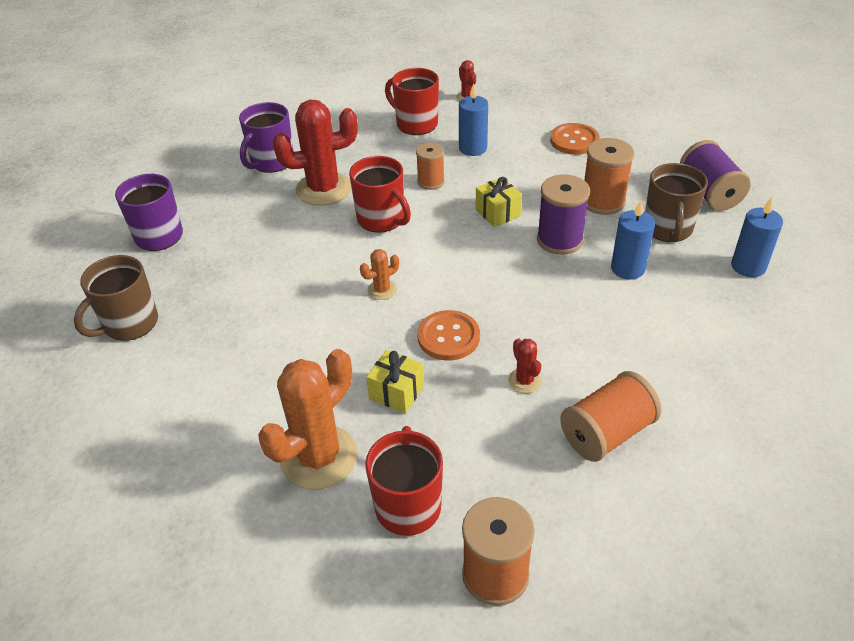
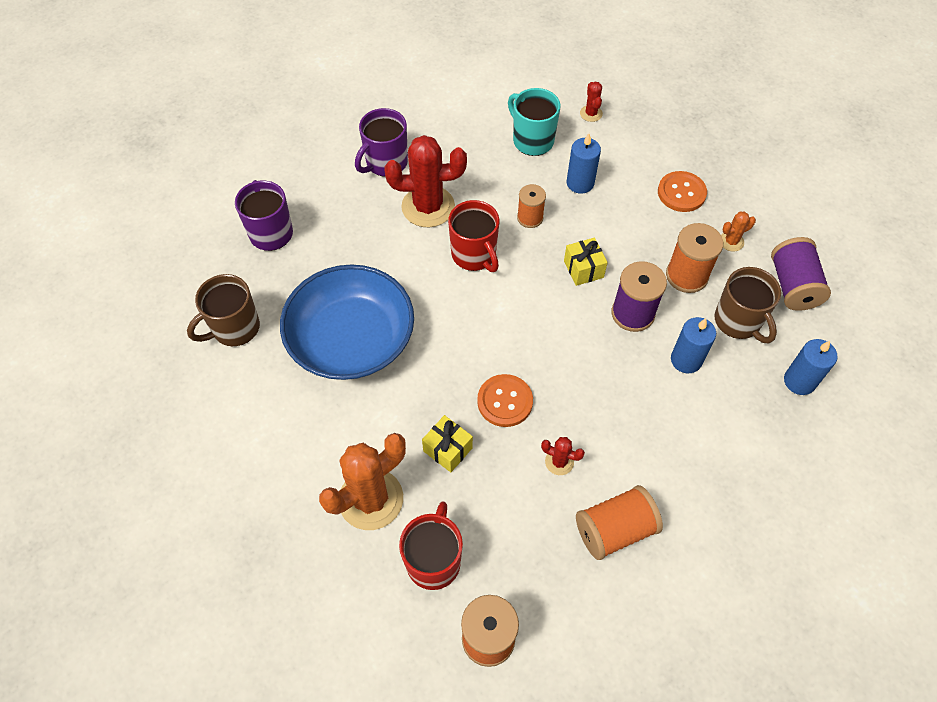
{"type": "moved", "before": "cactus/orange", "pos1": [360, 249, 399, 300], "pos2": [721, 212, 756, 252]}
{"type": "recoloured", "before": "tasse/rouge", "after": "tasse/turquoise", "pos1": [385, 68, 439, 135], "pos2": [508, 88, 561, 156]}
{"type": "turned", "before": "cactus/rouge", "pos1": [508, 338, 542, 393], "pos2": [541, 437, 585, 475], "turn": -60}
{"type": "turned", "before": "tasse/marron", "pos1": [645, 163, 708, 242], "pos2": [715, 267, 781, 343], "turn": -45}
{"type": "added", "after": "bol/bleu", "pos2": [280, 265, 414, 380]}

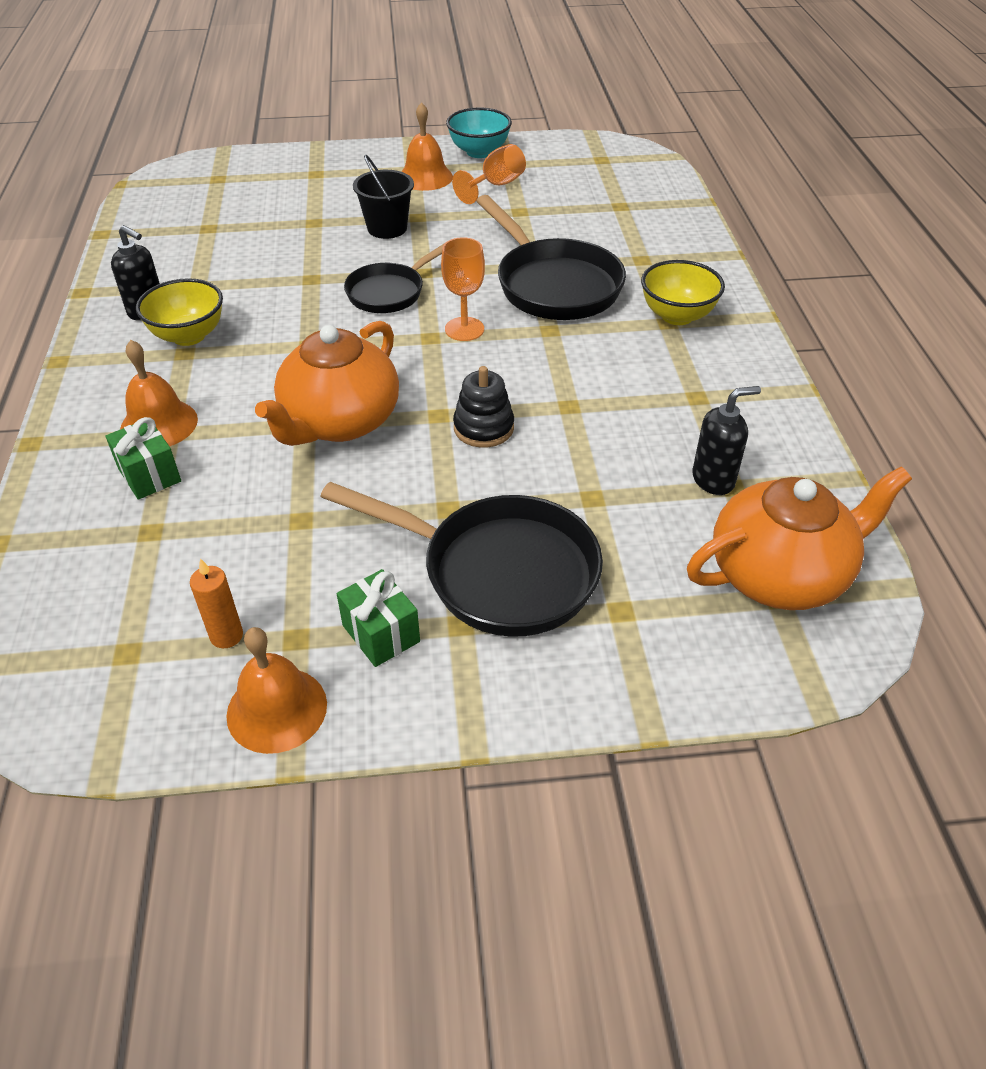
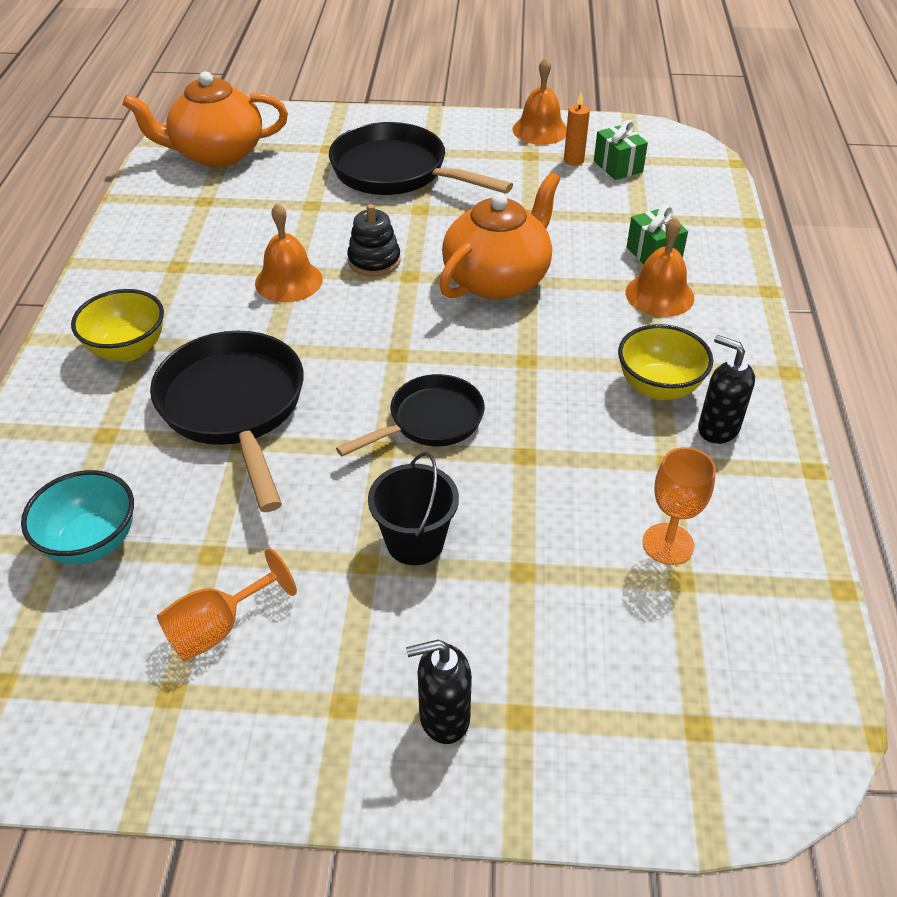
{"type": "moved", "before": "cadeau/vert", "pos1": [337, 569, 420, 667], "pos2": [594, 120, 648, 180]}
{"type": "moved", "before": "cloche/orange", "pos1": [401, 102, 453, 191], "pos2": [255, 203, 323, 302]}
{"type": "moved", "before": "verre à pied/orange", "pos1": [441, 237, 485, 341], "pos2": [643, 447, 716, 565]}
{"type": "moved", "before": "bol/turquoise", "pos1": [446, 108, 512, 158], "pos2": [21, 470, 134, 565]}
{"type": "moved", "before": "distributeur de savon/noir", "pos1": [692, 386, 761, 495], "pos2": [406, 639, 472, 744]}

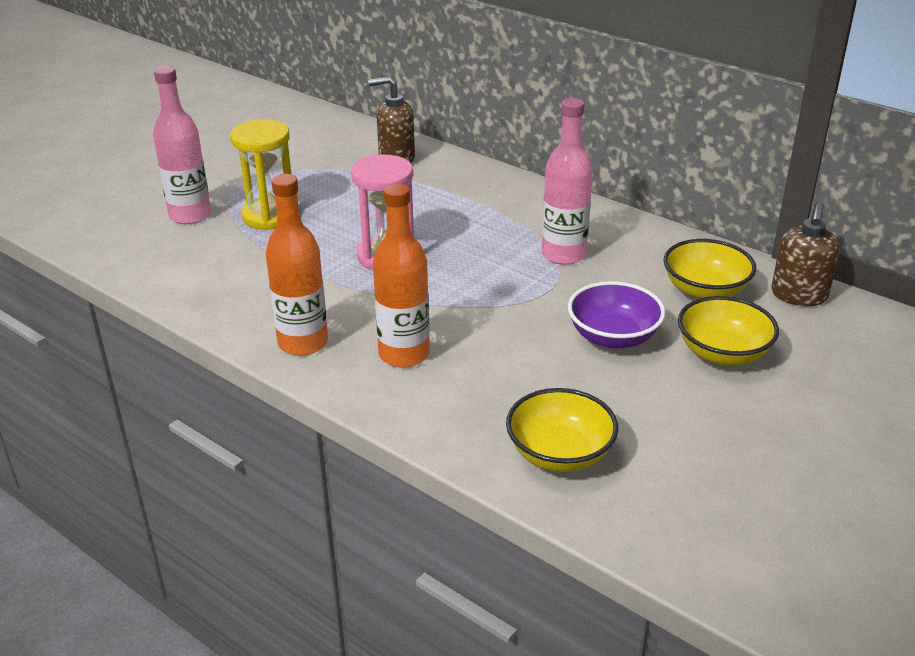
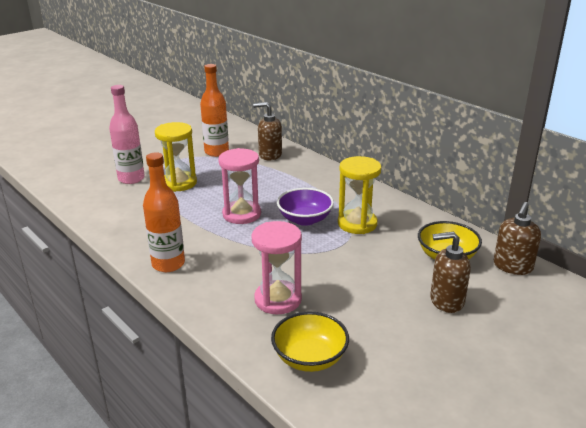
{"type": "moved", "before": "bouteille/orange", "pos1": [373, 184, 430, 368], "pos2": [200, 64, 229, 157]}
{"type": "replaced", "before": "bouteille/rose", "after": "sablier/jaune", "pos1": [542, 98, 593, 265], "pos2": [338, 156, 381, 234]}
{"type": "moved", "before": "bol/violet", "pos1": [568, 281, 665, 349], "pos2": [277, 188, 334, 226]}
{"type": "replaced", "before": "bol/jaune", "after": "distributeur de savon/marron", "pos1": [678, 296, 779, 365], "pos2": [430, 232, 471, 313]}
{"type": "added", "after": "sablier/rose", "pos2": [251, 221, 302, 314]}

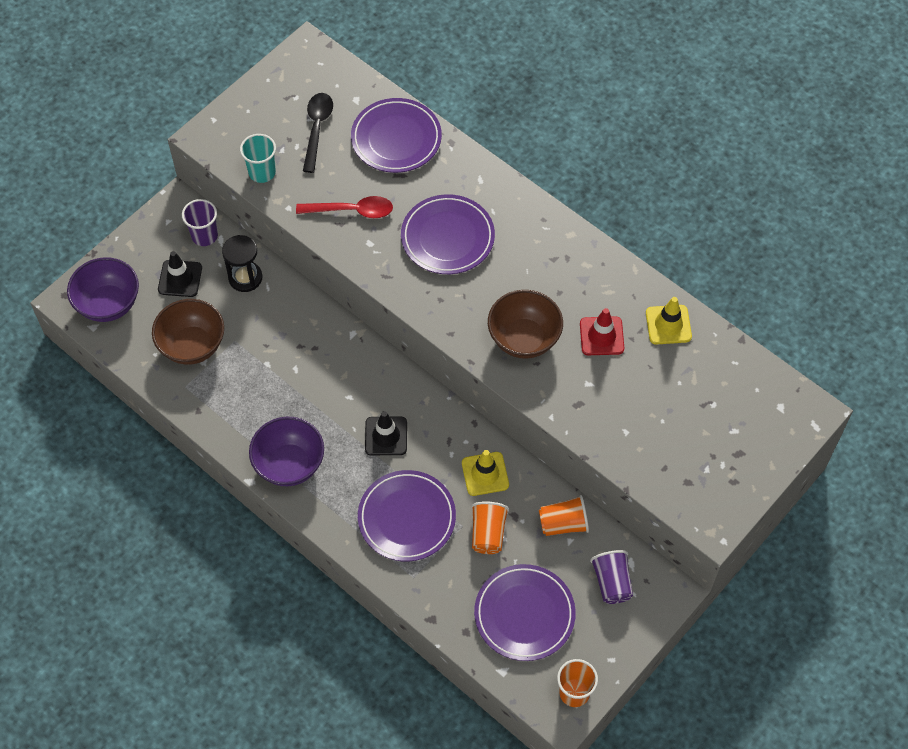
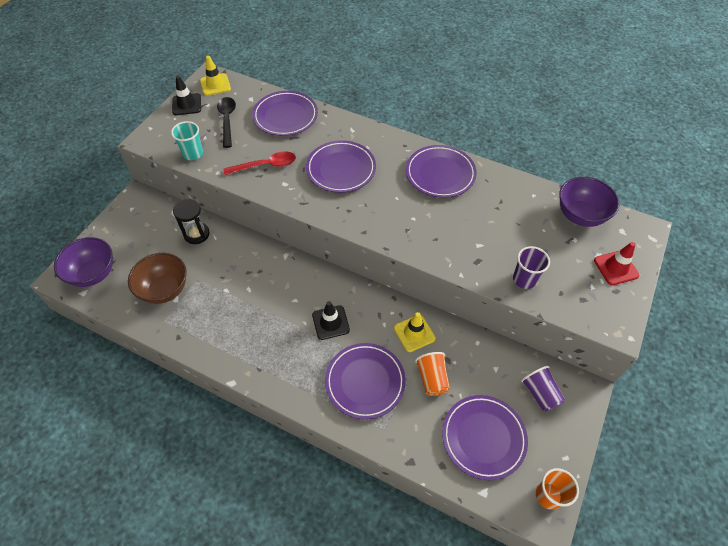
{"type": "moved", "before": "cône de chantier/noir", "pos1": [158, 251, 202, 297], "pos2": [172, 76, 201, 115]}
{"type": "moved", "before": "gobelet/violet", "pos1": [182, 199, 218, 246], "pos2": [513, 246, 550, 289]}
{"type": "moved", "before": "bol/violet", "pos1": [249, 417, 324, 486], "pos2": [559, 177, 620, 227]}
{"type": "removed", "before": "bol/marron", "pos1": [488, 290, 563, 359]}
{"type": "removed", "before": "gobelet/orange", "pos1": [539, 495, 589, 536]}
{"type": "moved", "before": "cône de chantier/rouge", "pos1": [580, 308, 624, 355], "pos2": [594, 242, 639, 285]}
{"type": "moved", "before": "cône de chantier/jaune", "pos1": [646, 297, 692, 345], "pos2": [200, 56, 231, 96]}
{"type": "added", "after": "assiette/violet", "pos2": [406, 145, 477, 198]}

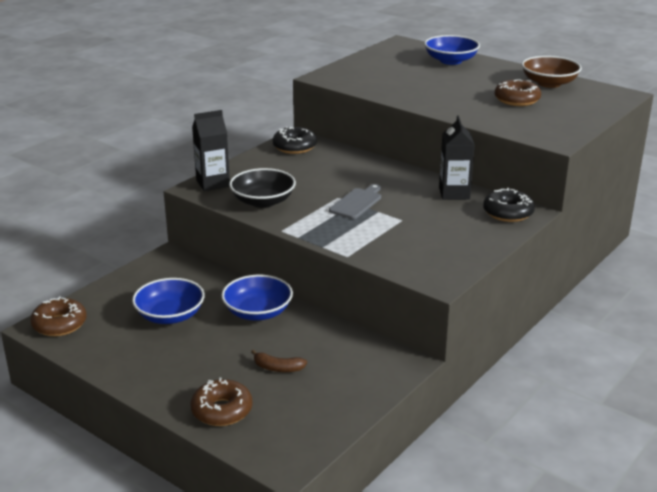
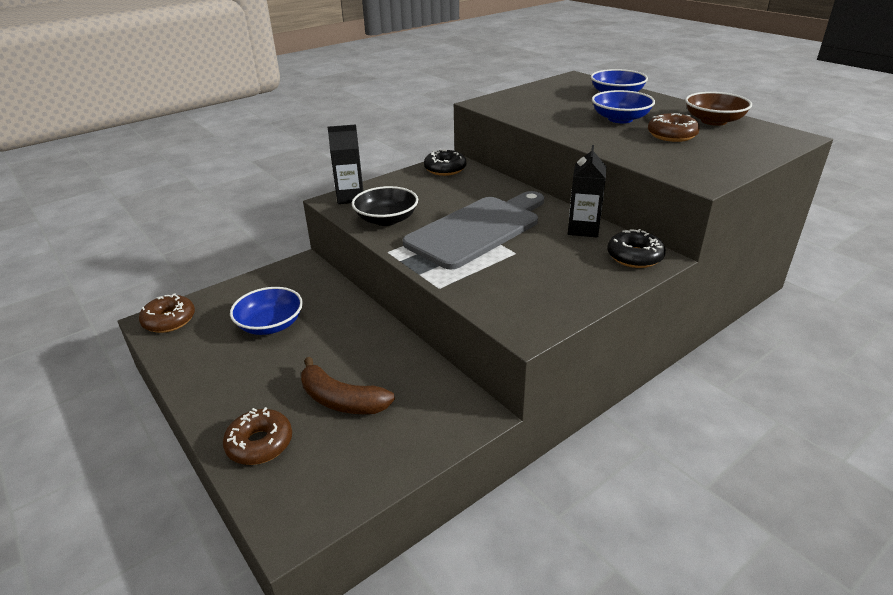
{"type": "moved", "before": "bol/bleu", "pos1": [221, 275, 293, 321], "pos2": [592, 90, 655, 123]}
{"type": "resized", "before": "banane/marron", "pos1": [251, 350, 307, 372], "pos2": [301, 357, 395, 414], "scale": 1.81}
{"type": "resized", "before": "planche à découper/gris", "pos1": [329, 184, 381, 219], "pos2": [403, 191, 544, 270], "scale": 2.24}

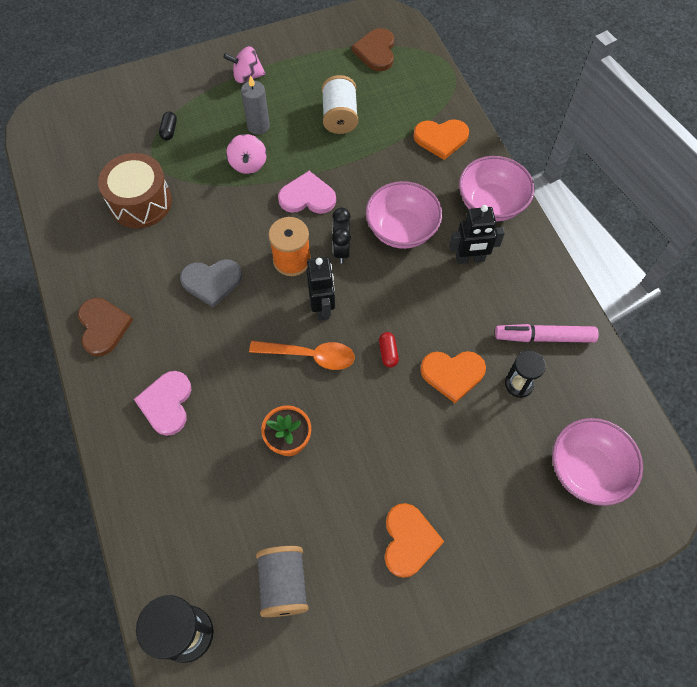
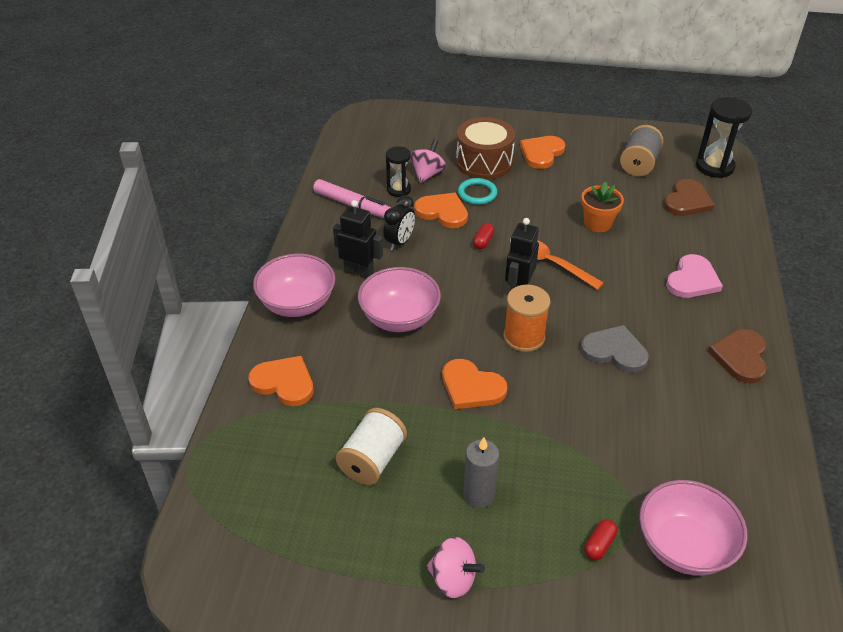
{"type": "moved", "before": "tambour/marron", "pos1": [98, 153, 172, 228], "pos2": [456, 117, 515, 179]}
{"type": "recoloured", "before": "gélule/noir", "after": "gélule/rouge", "pos1": [159, 112, 177, 140], "pos2": [584, 519, 617, 560]}
{"type": "moved", "before": "toupie/rose", "pos1": [226, 134, 267, 174], "pos2": [411, 139, 446, 183]}
{"type": "recoloured", "before": "cœur/rose", "after": "cœur/orange", "pos1": [278, 171, 336, 214], "pos2": [442, 359, 507, 409]}
{"type": "moved", "before": "réveil/noir", "pos1": [332, 207, 351, 264], "pos2": [383, 195, 415, 251]}
{"type": "moved", "before": "cœur/marron", "pos1": [351, 28, 394, 71], "pos2": [663, 179, 715, 216]}
{"type": "moved", "before": "bol/rose", "pos1": [552, 418, 643, 506], "pos2": [639, 480, 748, 576]}
{"type": "added", "after": "anneau/turquoise", "pos2": [458, 178, 497, 205]}

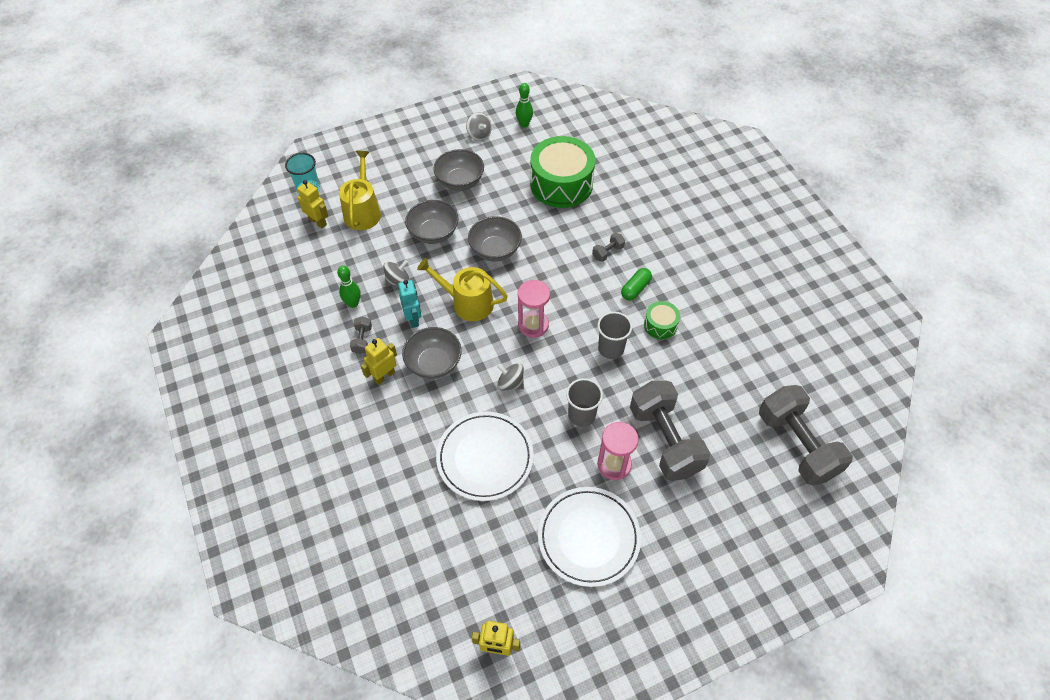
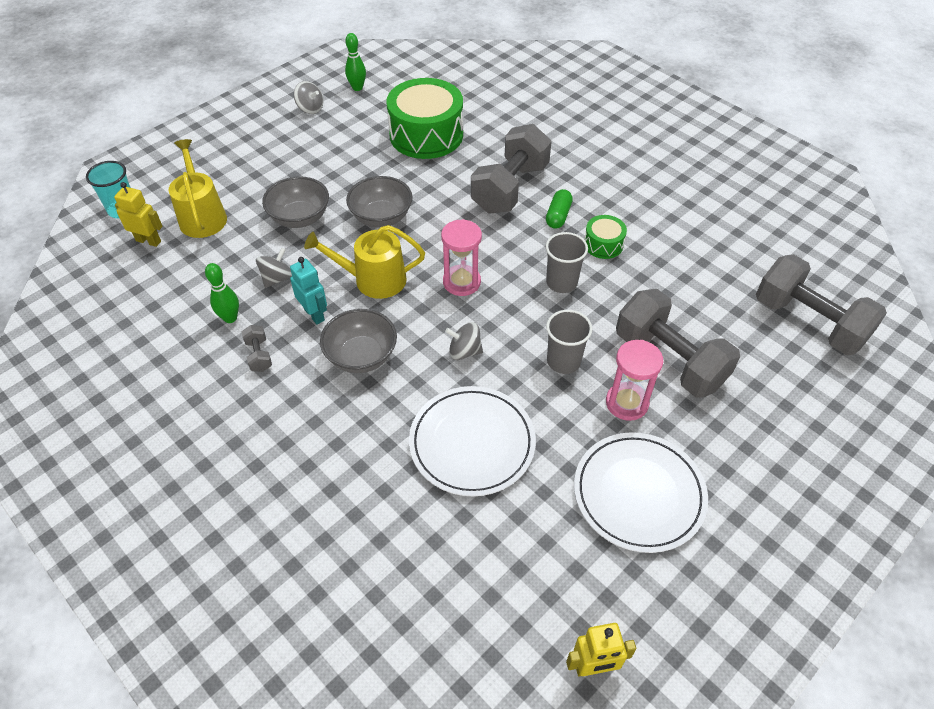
{"type": "removed", "before": "robot/jaune", "pos1": [361, 338, 397, 385]}
{"type": "removed", "before": "bol/gris", "pos1": [433, 149, 484, 191]}
{"type": "resized", "before": "haltère/gris", "pos1": [592, 233, 625, 262], "pos2": [471, 124, 552, 213], "scale": 2.46}

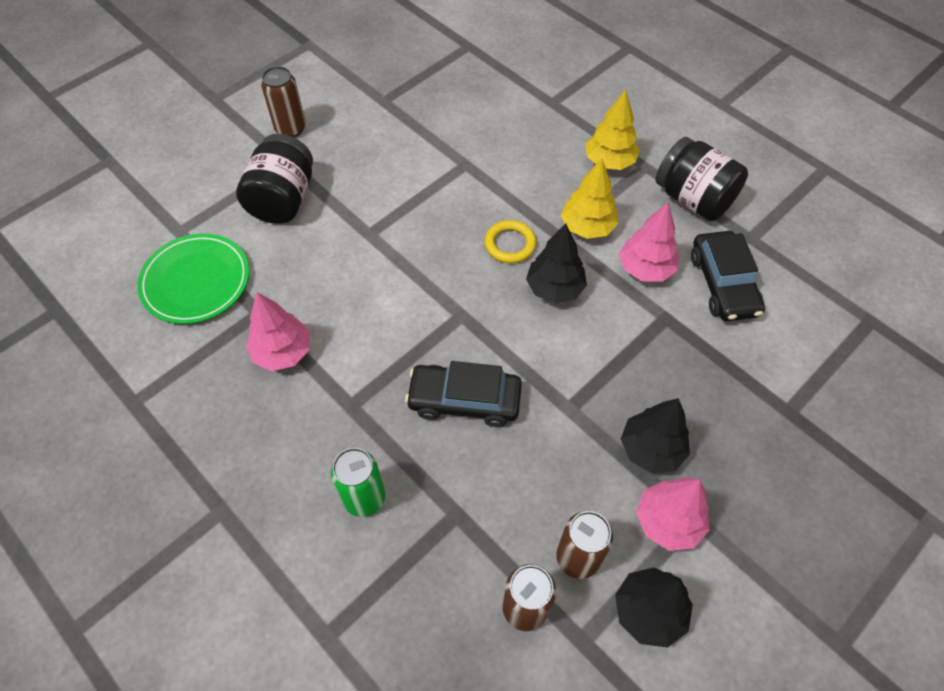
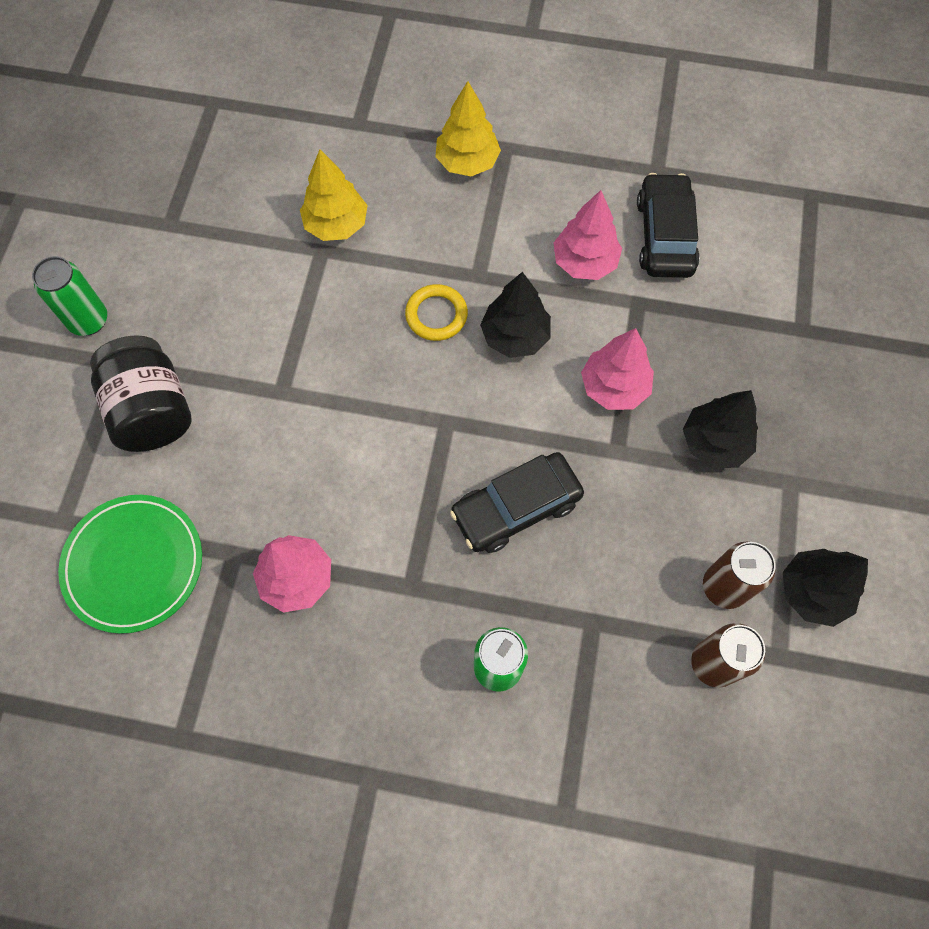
{"type": "recoloured", "before": "canette/marron", "after": "canette/vert", "pos1": [261, 66, 306, 137], "pos2": [32, 256, 107, 336]}
{"type": "moved", "before": "arbre/jaune", "pos1": [561, 158, 619, 239], "pos2": [300, 149, 367, 241]}
{"type": "moved", "before": "arbre/rose", "pos1": [636, 478, 709, 551], "pos2": [581, 328, 654, 410]}
{"type": "removed", "before": "bocal/noir", "pos1": [655, 137, 748, 221]}
{"type": "turned", "before": "voiture/noir", "pos1": [691, 231, 765, 321], "pos2": [637, 173, 700, 278], "turn": -135}

